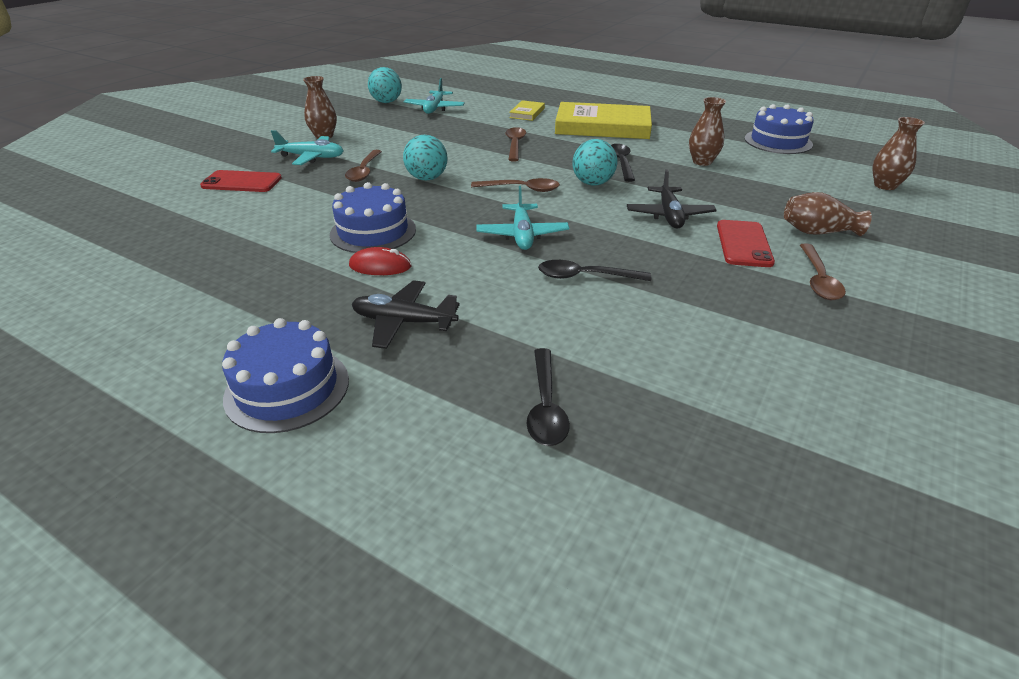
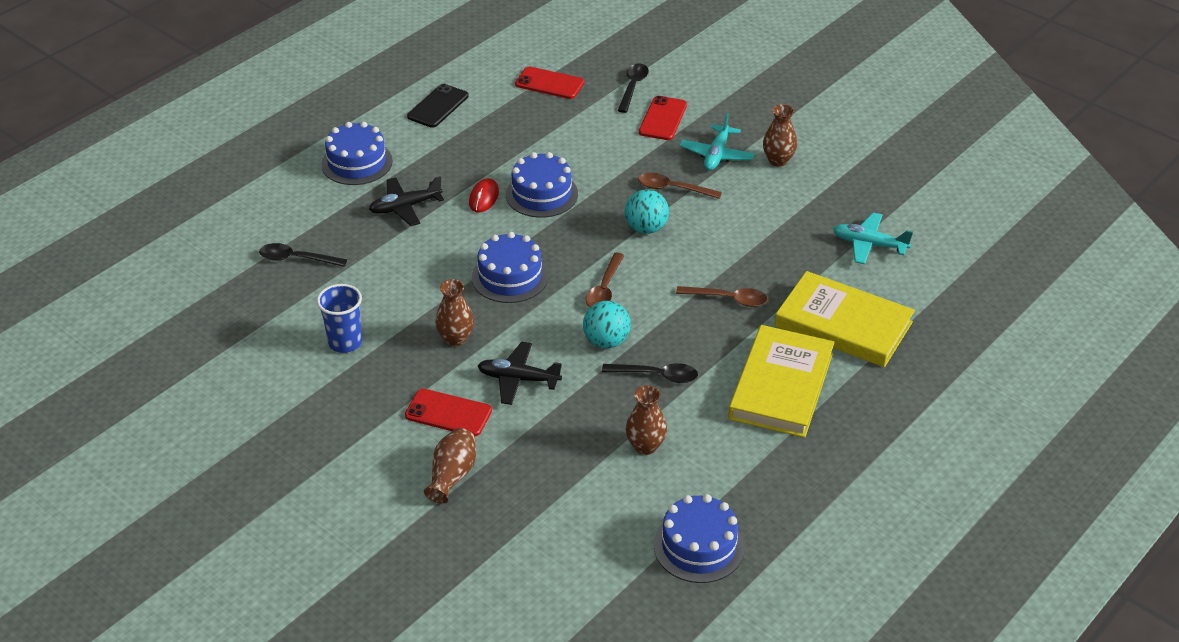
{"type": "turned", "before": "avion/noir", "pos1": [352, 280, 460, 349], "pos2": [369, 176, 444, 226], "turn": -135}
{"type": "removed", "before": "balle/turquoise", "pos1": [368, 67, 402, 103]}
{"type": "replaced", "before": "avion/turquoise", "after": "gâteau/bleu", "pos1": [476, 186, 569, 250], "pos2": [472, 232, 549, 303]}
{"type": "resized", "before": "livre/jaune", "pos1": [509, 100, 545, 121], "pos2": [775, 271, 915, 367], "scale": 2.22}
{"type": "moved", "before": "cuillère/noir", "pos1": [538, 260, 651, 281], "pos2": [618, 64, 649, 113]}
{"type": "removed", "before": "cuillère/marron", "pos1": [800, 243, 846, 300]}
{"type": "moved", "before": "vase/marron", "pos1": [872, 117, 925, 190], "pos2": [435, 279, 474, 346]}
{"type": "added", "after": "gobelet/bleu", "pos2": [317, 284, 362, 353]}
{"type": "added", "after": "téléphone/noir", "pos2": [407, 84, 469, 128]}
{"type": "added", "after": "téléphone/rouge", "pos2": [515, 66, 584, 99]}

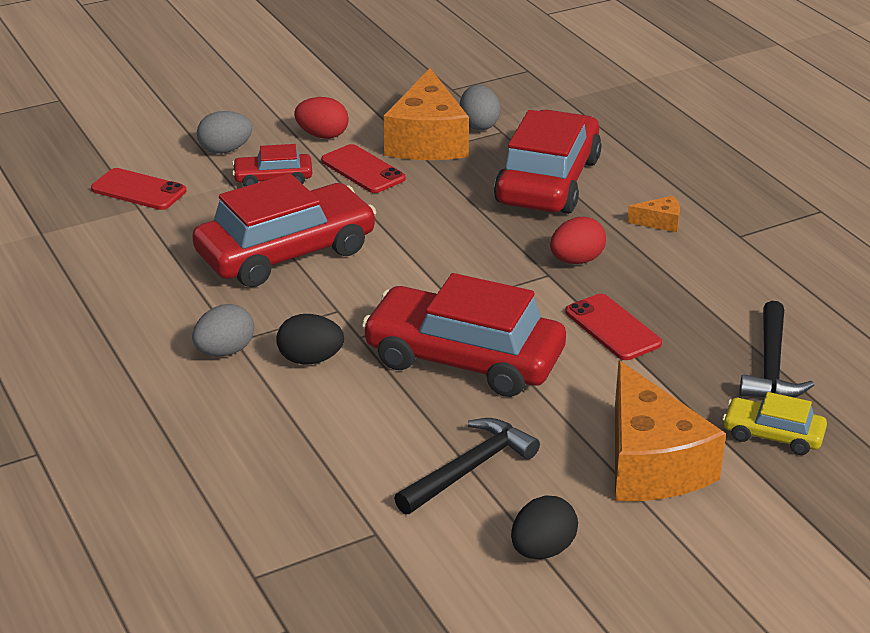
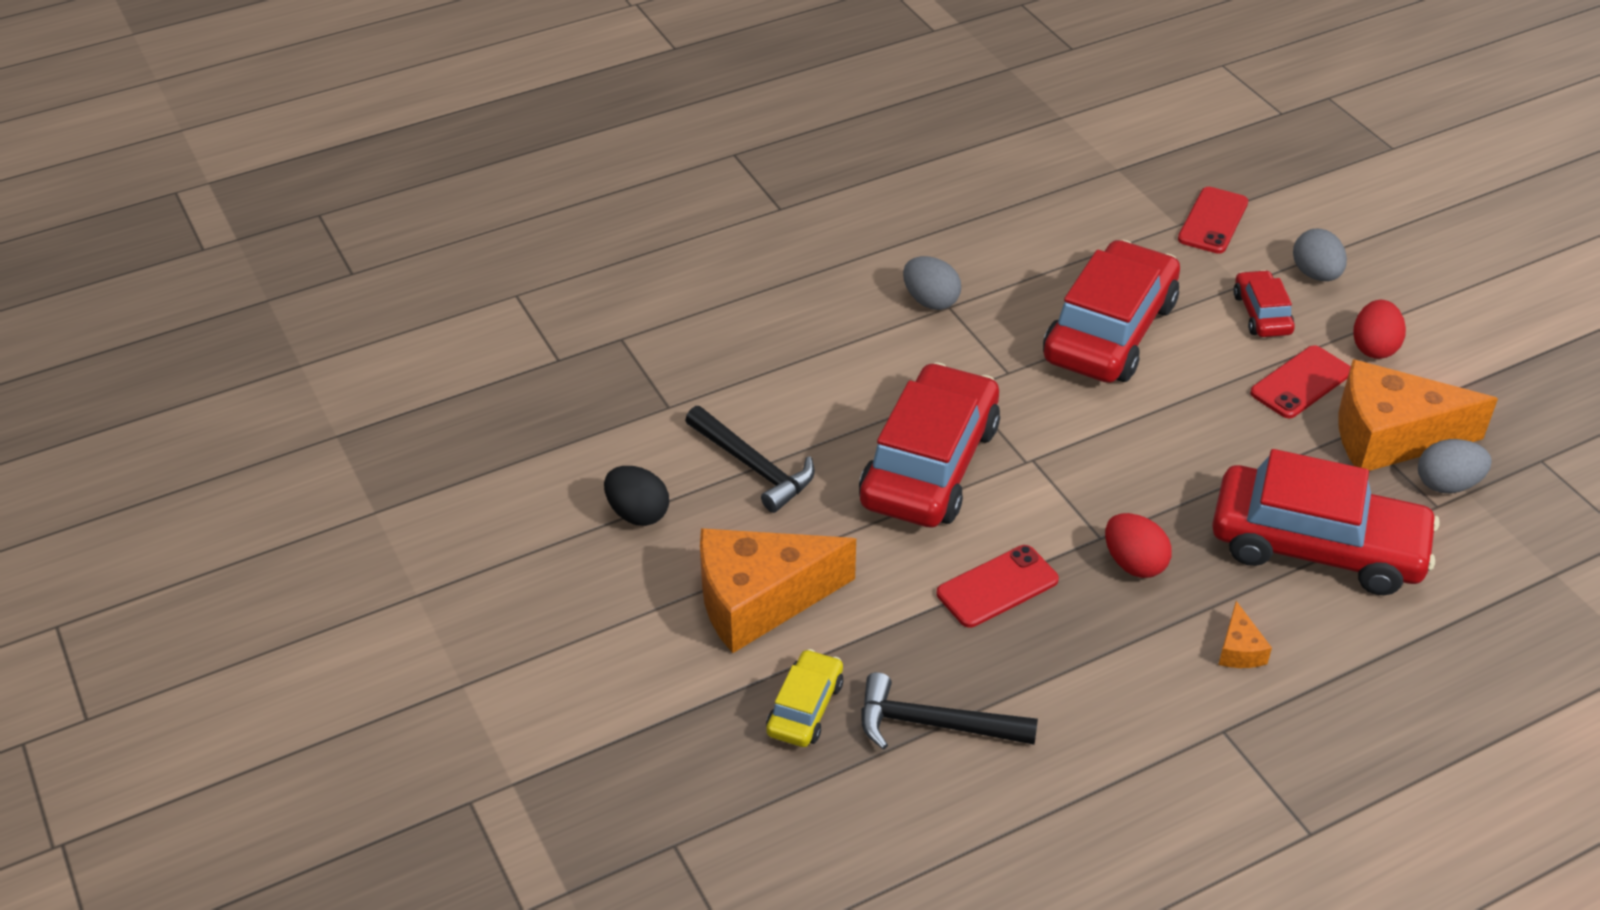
{"type": "turned", "before": "voiture/rouge", "pos1": [192, 173, 377, 287], "pos2": [1043, 240, 1180, 383], "turn": -120}
{"type": "removed", "before": "œuf/noir", "pos1": [276, 314, 344, 365]}

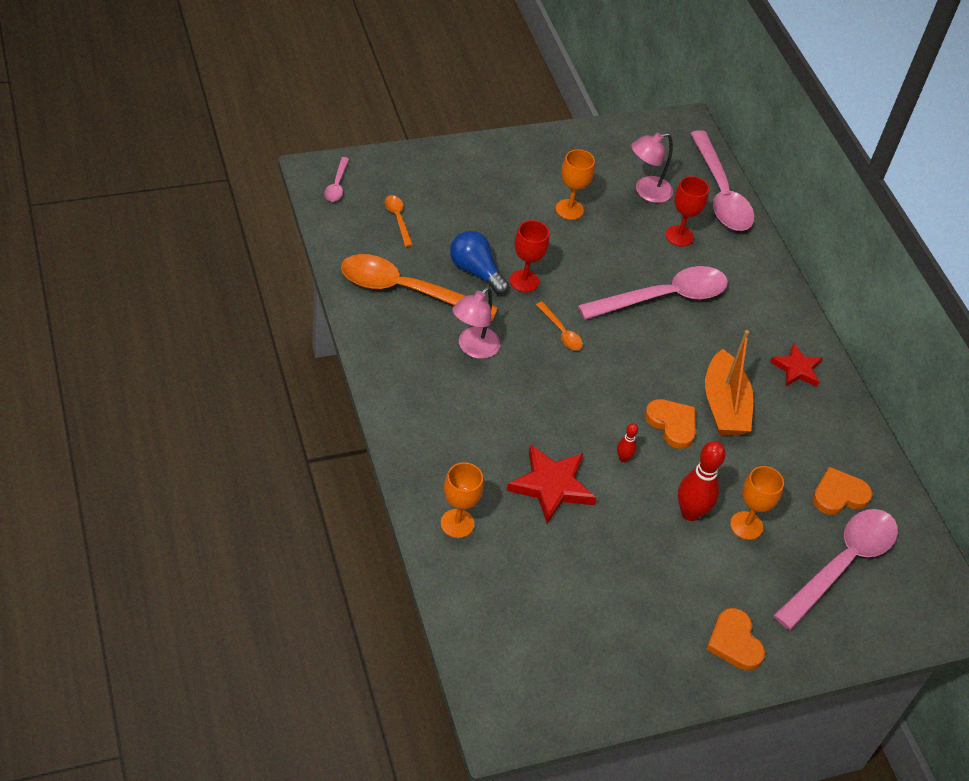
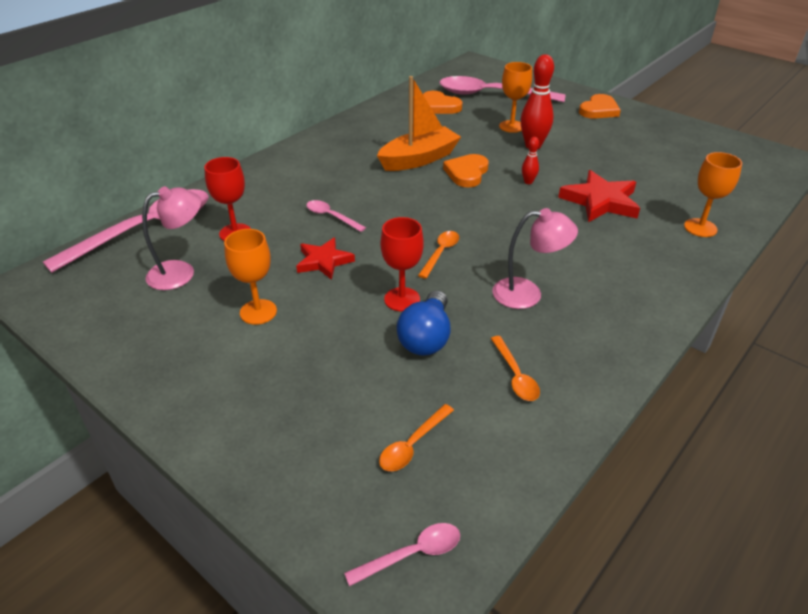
{"type": "resized", "before": "cuillère/orange", "pos1": [341, 254, 498, 321], "pos2": [491, 336, 540, 401], "scale": 0.44}
{"type": "resized", "before": "cuillère/rose", "pos1": [578, 266, 728, 320], "pos2": [306, 200, 366, 232], "scale": 0.44}
{"type": "turned", "before": "lampe/rose", "pos1": [631, 133, 673, 203], "pos2": [142, 186, 201, 290], "turn": -60}
{"type": "moved", "before": "étoile/rouge", "pos1": [770, 343, 823, 387], "pos2": [296, 237, 355, 280]}

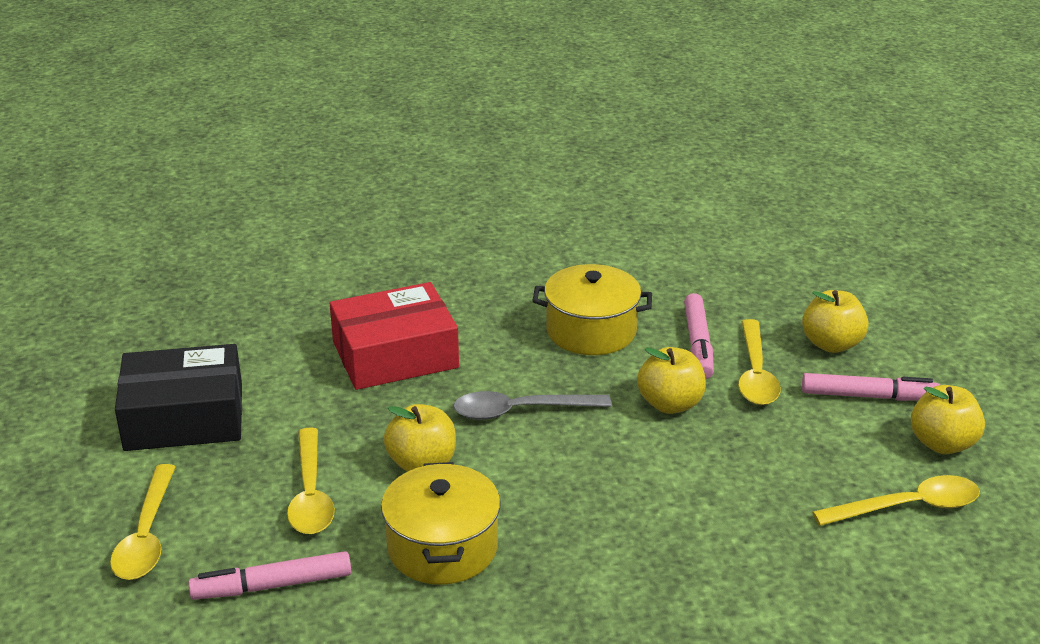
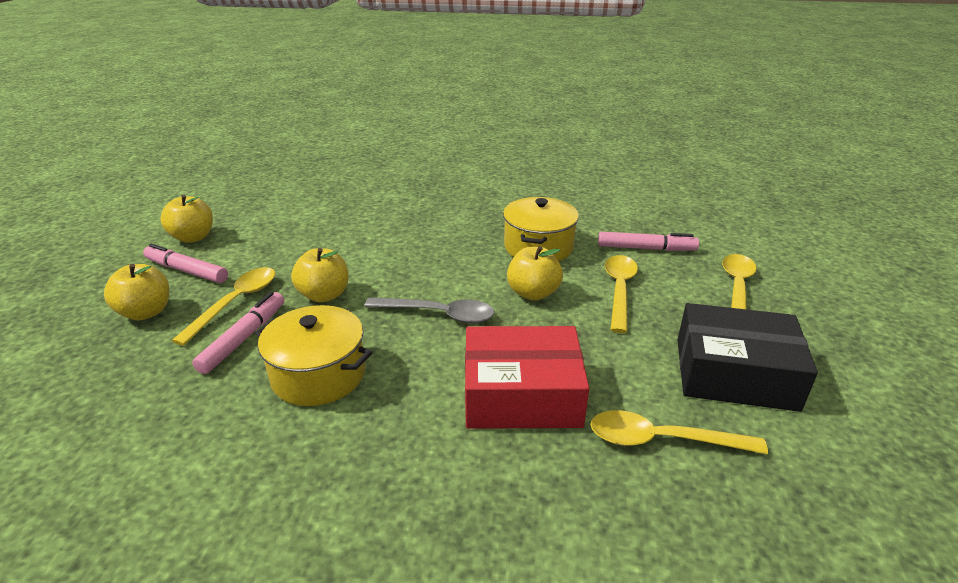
{"type": "moved", "before": "cuillère/jaune", "pos1": [812, 475, 980, 526], "pos2": [590, 410, 768, 454]}

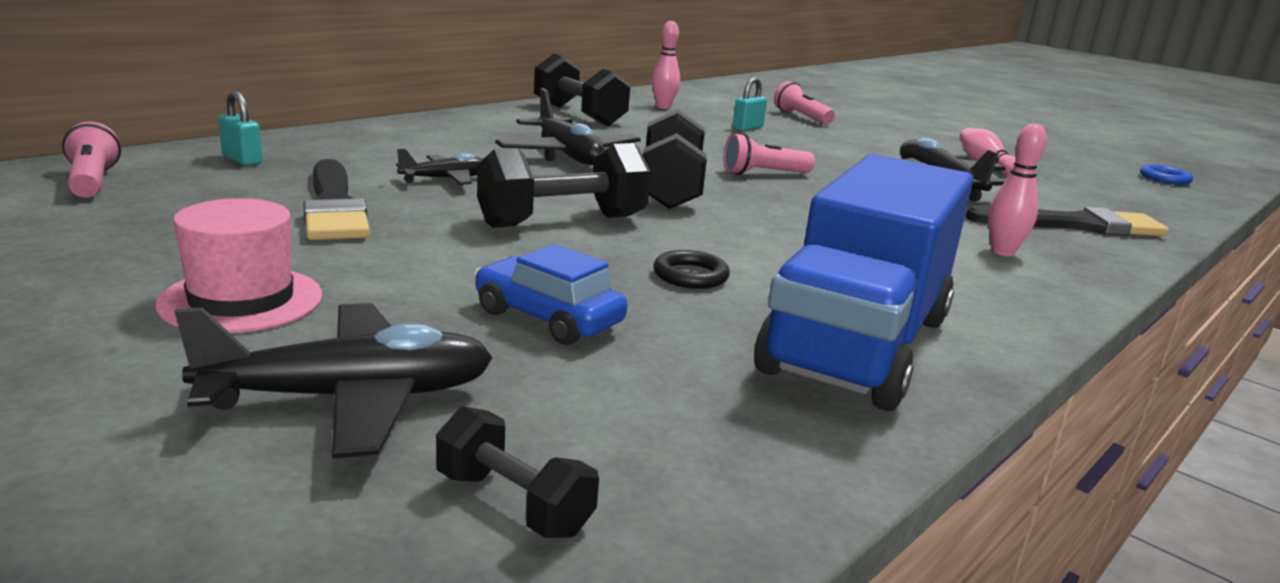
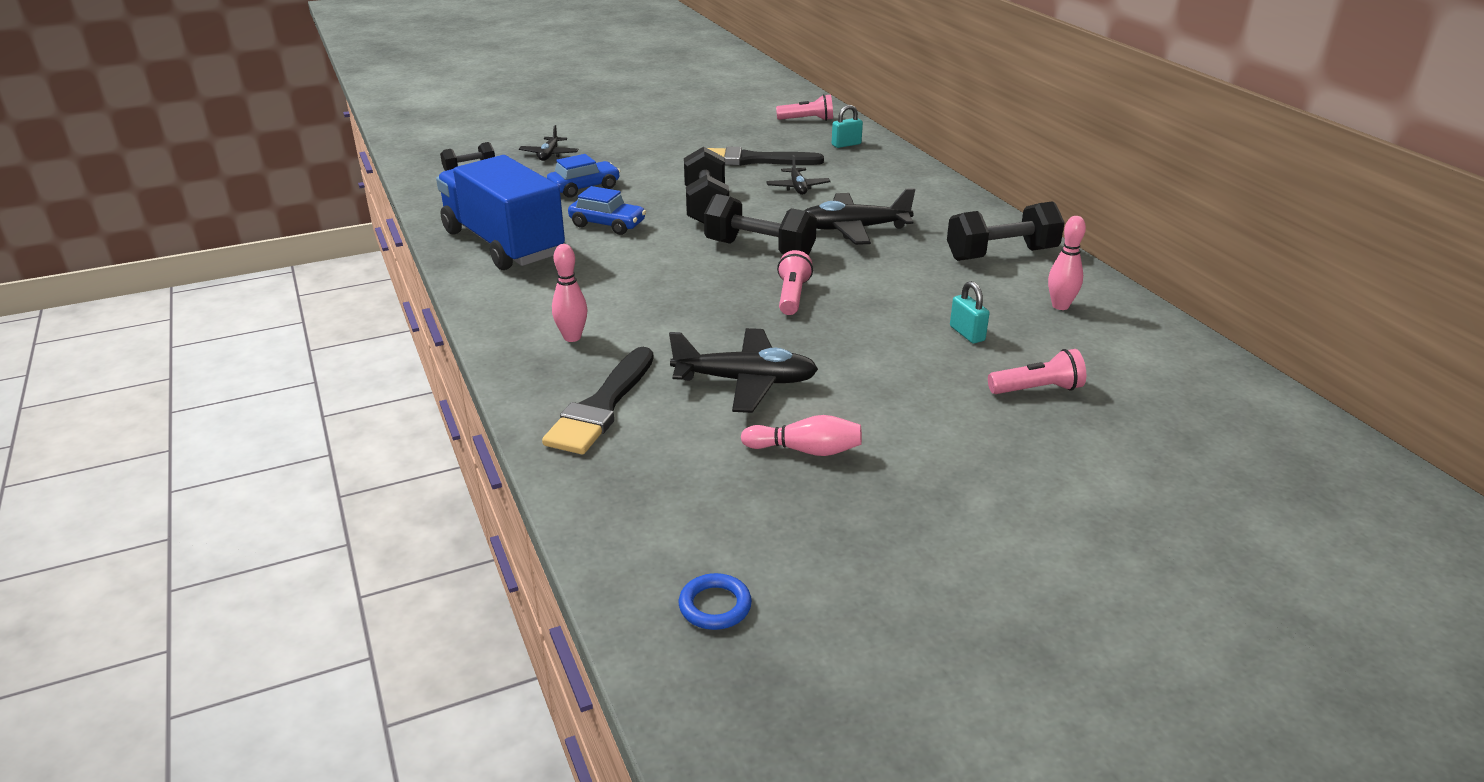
{"type": "removed", "before": "chapeau/rose", "pos1": [155, 198, 322, 333]}
{"type": "resized", "before": "avion/noir", "pos1": [175, 303, 493, 459], "pos2": [519, 125, 579, 161], "scale": 0.58}
{"type": "replaced", "before": "anneau/noir", "after": "voiture/bleu", "pos1": [653, 250, 730, 289], "pos2": [568, 186, 646, 235]}

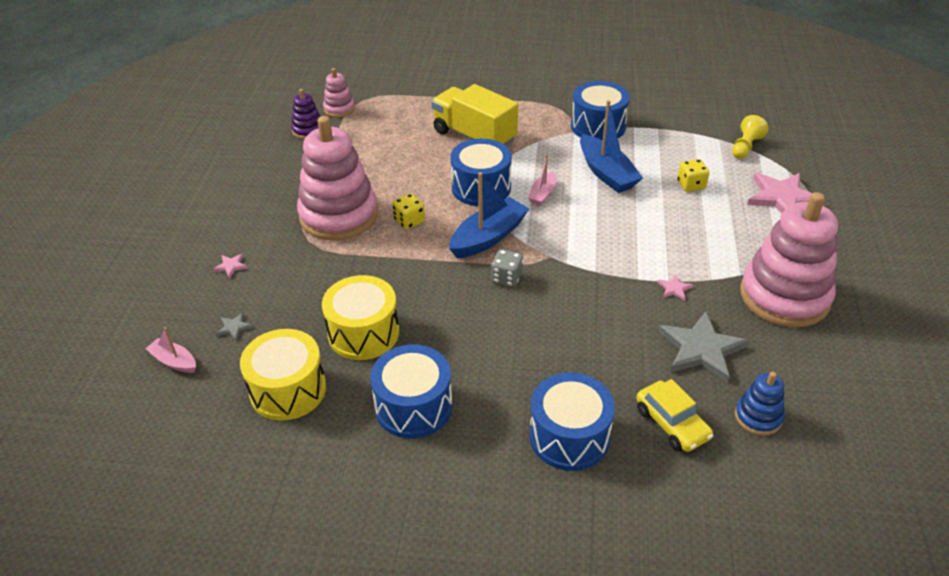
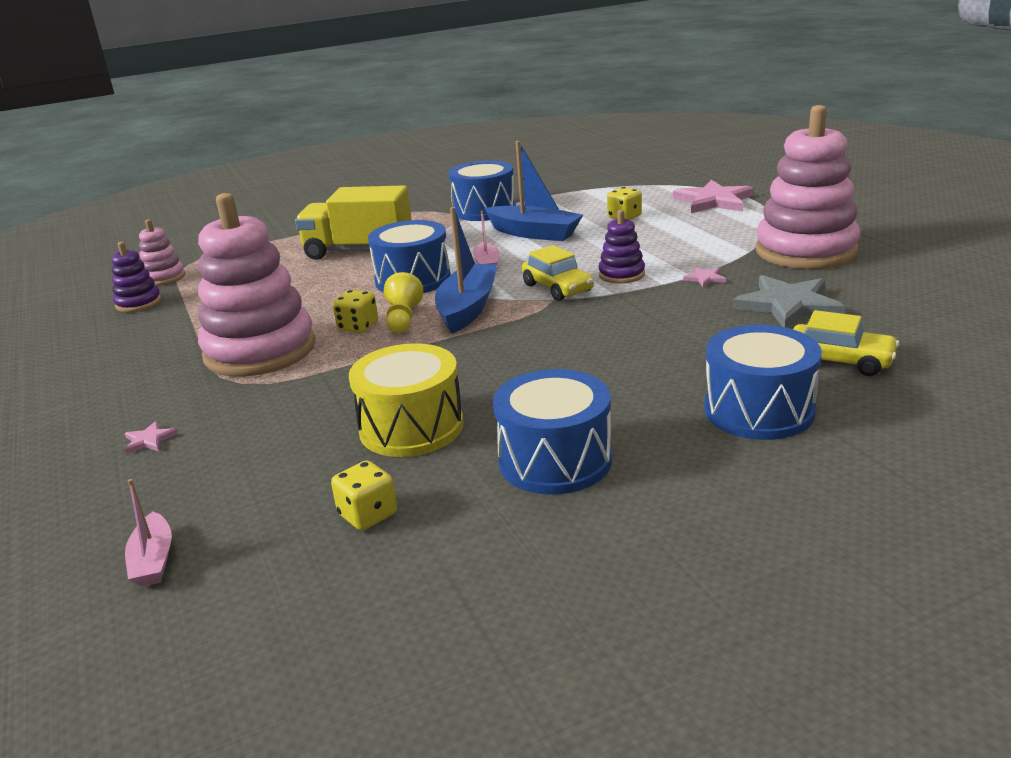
{"type": "turned", "before": "bateau/rose", "pos1": [145, 327, 196, 373], "pos2": [125, 479, 172, 587], "turn": -105}
{"type": "removed", "before": "étoile/gris", "pos1": [216, 312, 254, 341]}
{"type": "replaced", "before": "tambour/jaune", "after": "dé/jaune", "pos1": [240, 329, 326, 421], "pos2": [331, 461, 397, 530]}
{"type": "removed", "before": "dé/gris", "pos1": [491, 249, 523, 287]}
{"type": "moved", "before": "pion/jaune", "pos1": [732, 115, 769, 159], "pos2": [384, 272, 423, 333]}
{"type": "removed", "before": "jouet à empiler/bleu", "pos1": [735, 371, 784, 436]}
{"type": "added", "after": "voiture/jaune", "pos2": [522, 245, 594, 301]}
{"type": "added", "after": "jouet à empiler/violet", "pos2": [598, 210, 645, 284]}

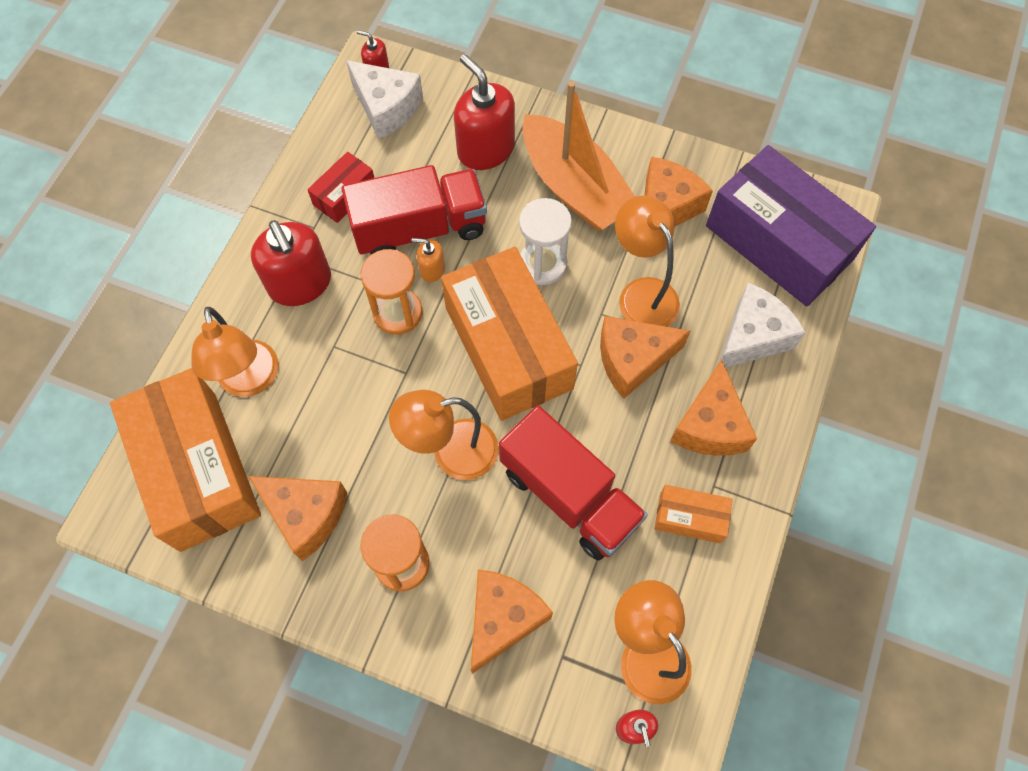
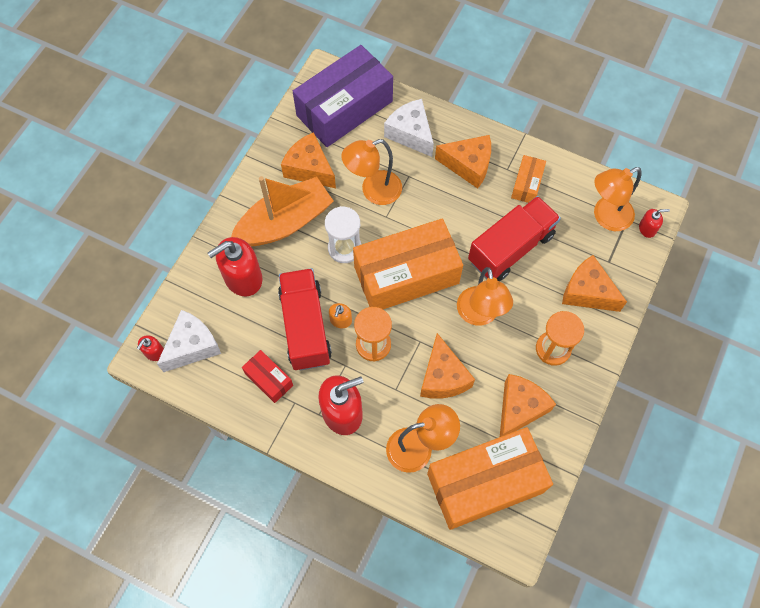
{"type": "moved", "before": "fromage/orange", "pos1": [600, 316, 690, 399], "pos2": [420, 333, 475, 399]}

